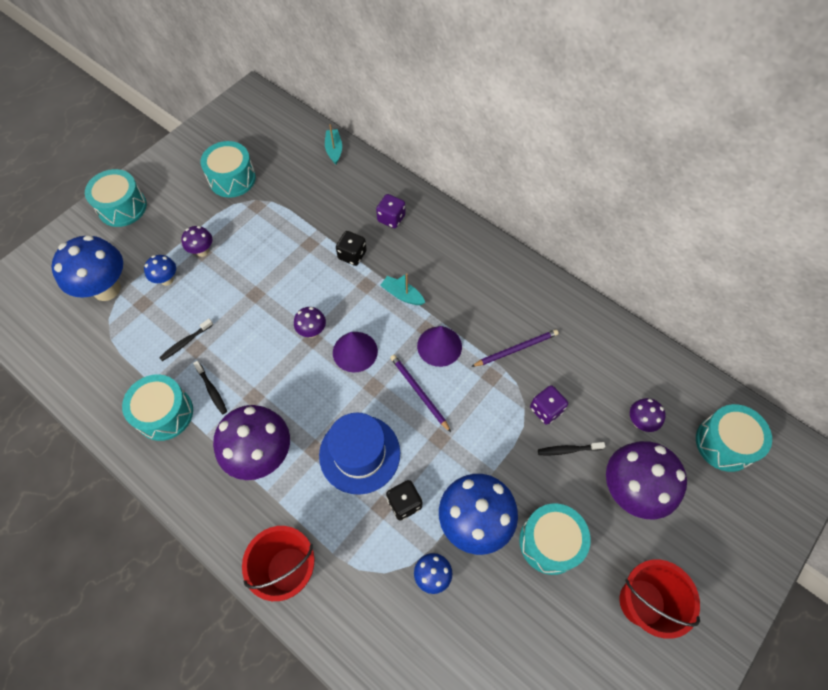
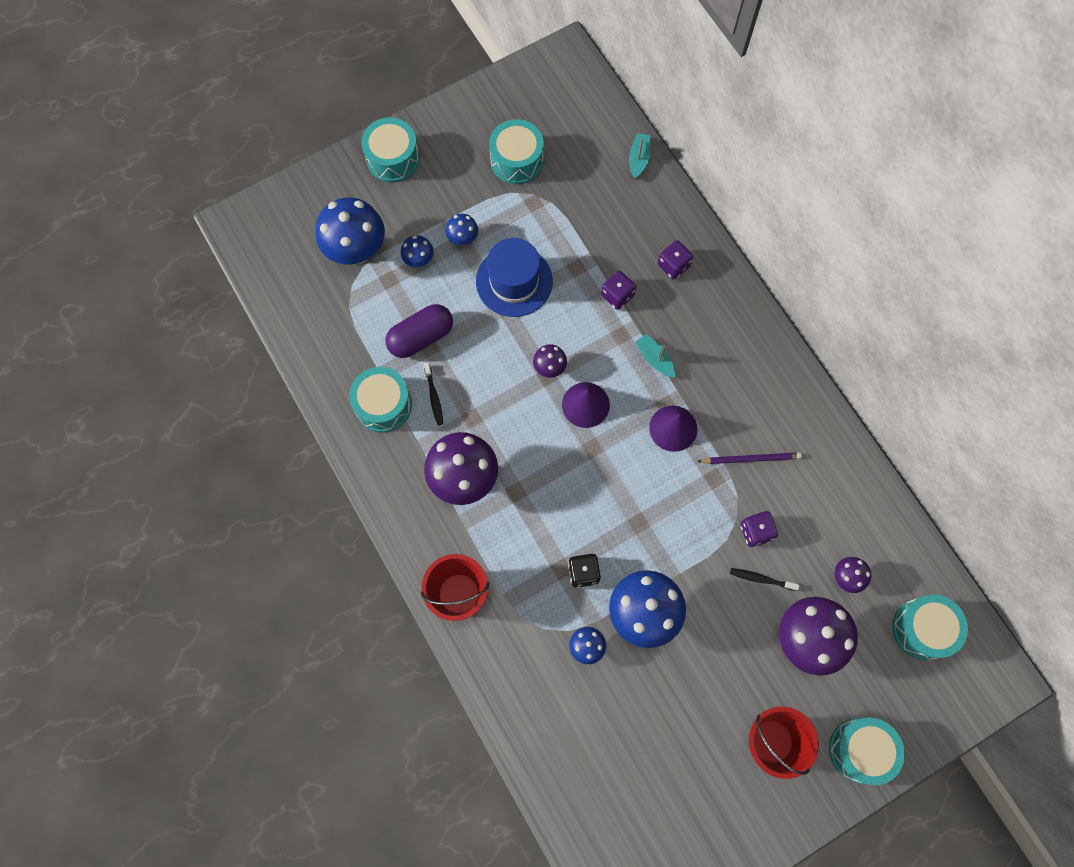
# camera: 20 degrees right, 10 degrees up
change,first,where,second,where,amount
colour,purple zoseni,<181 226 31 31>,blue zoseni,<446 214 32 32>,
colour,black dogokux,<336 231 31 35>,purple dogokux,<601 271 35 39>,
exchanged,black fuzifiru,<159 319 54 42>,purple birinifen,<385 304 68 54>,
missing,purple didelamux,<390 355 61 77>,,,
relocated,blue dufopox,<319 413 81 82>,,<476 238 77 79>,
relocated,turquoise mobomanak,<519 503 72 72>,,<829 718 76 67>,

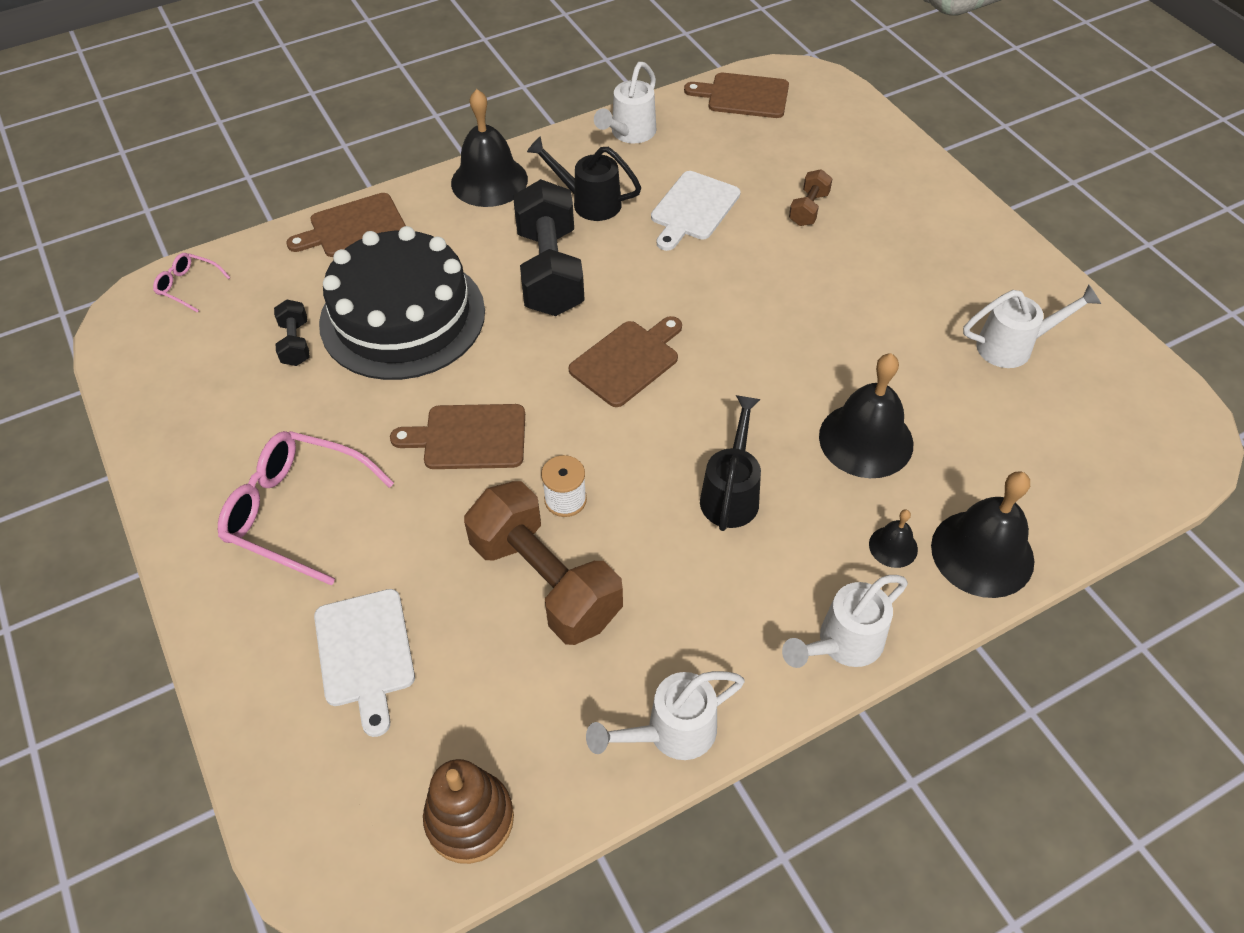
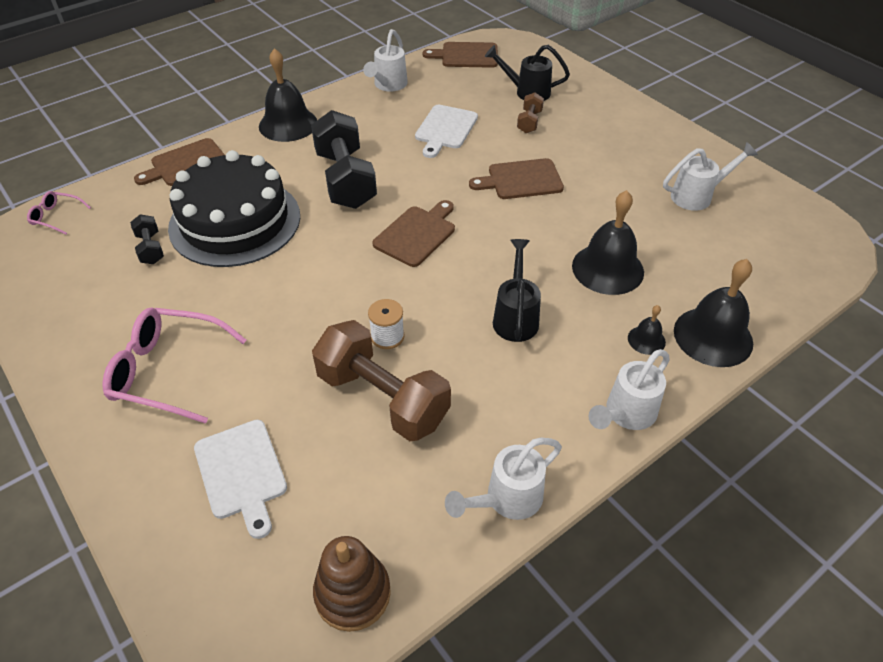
# camera: 10 degrees left, 5 degrees down
change,first,where,second,where,amount
relocated,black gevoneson,<527 136 114 85>,,<485 45 85 56>,
relocated,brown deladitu,<390 404 135 65>,,<469 158 95 41>,

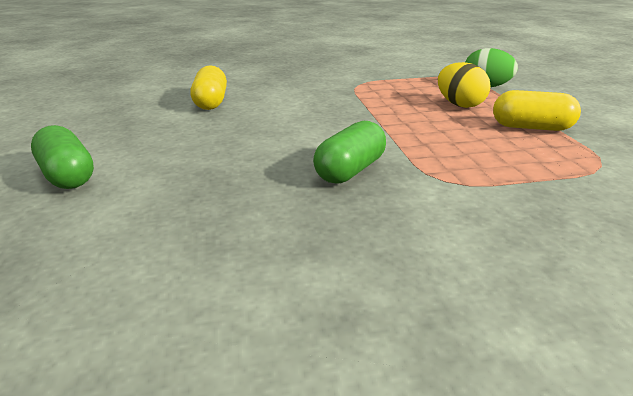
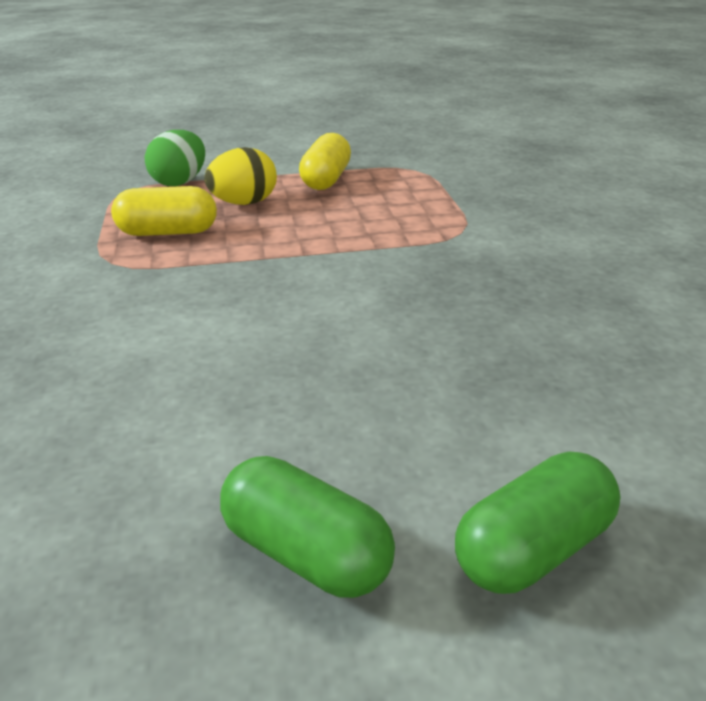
# camera: 90 degrees left, 5 degrees up
change,first,where,second,where,amount
relocated,yellow birinifen,<190 65 37 45>,,<111 186 106 50>,
relocated,green birinifen,<313 121 73 63>,,<220 456 175 142>,

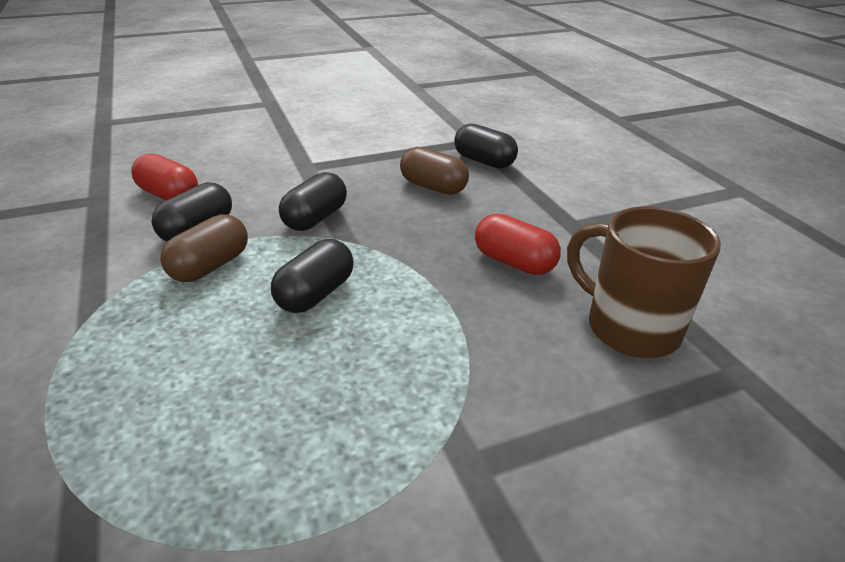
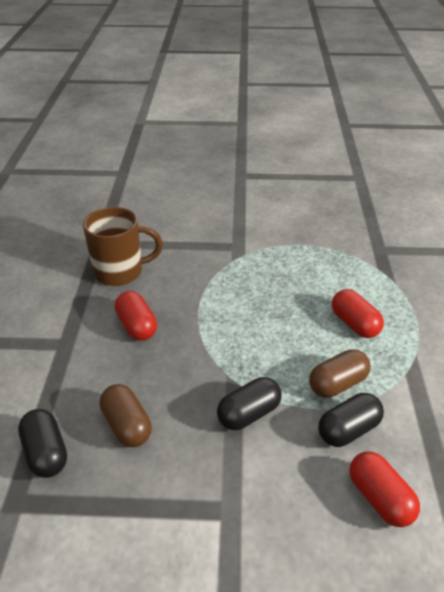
# camera: 155 degrees left, 5 degrees up
change,first,where,second,where,amount
spun,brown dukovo,<567 206 154 152>,,<83 207 80 79>,75 degrees counterclockwise
missing,black birinifen,<271 239 83 74>,,,
appeared,,,red birinifen,<332 289 52 49>,

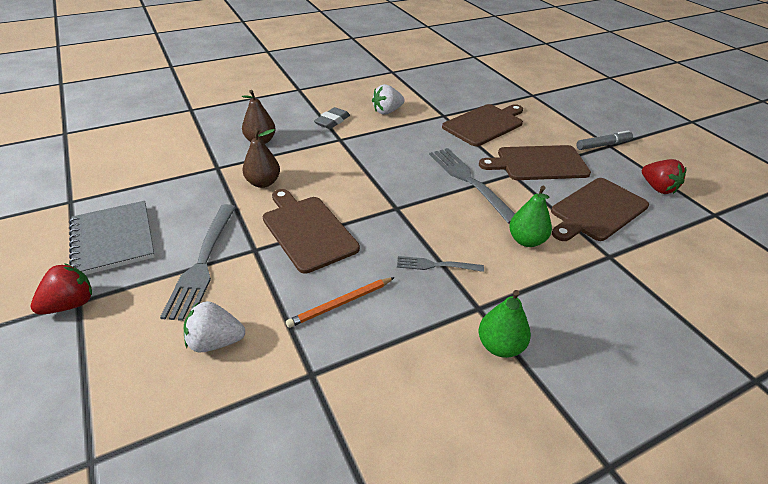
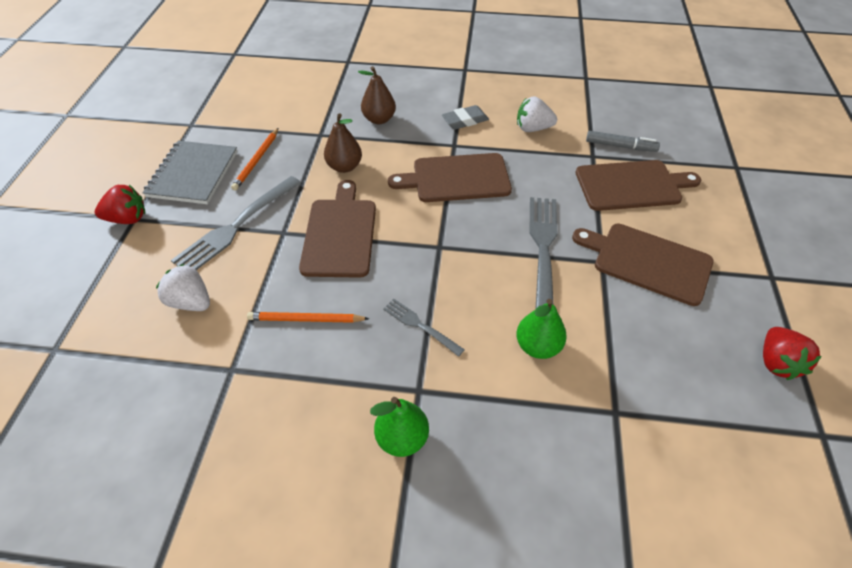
# camera: 35 degrees right, 10 degrees up
change,first,where,second,where,amount
relocated,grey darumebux,<576 130 57 20>,,<586 131 74 21>,
relocated,brown deladitu,<551 178 98 63>,,<388 153 124 49>,
appeared,,,orange didelamux,<231 128 47 63>,

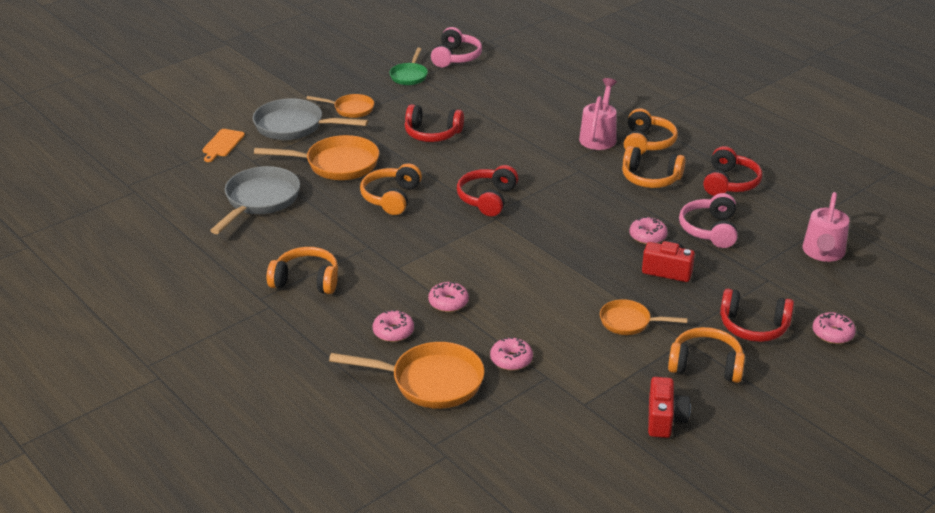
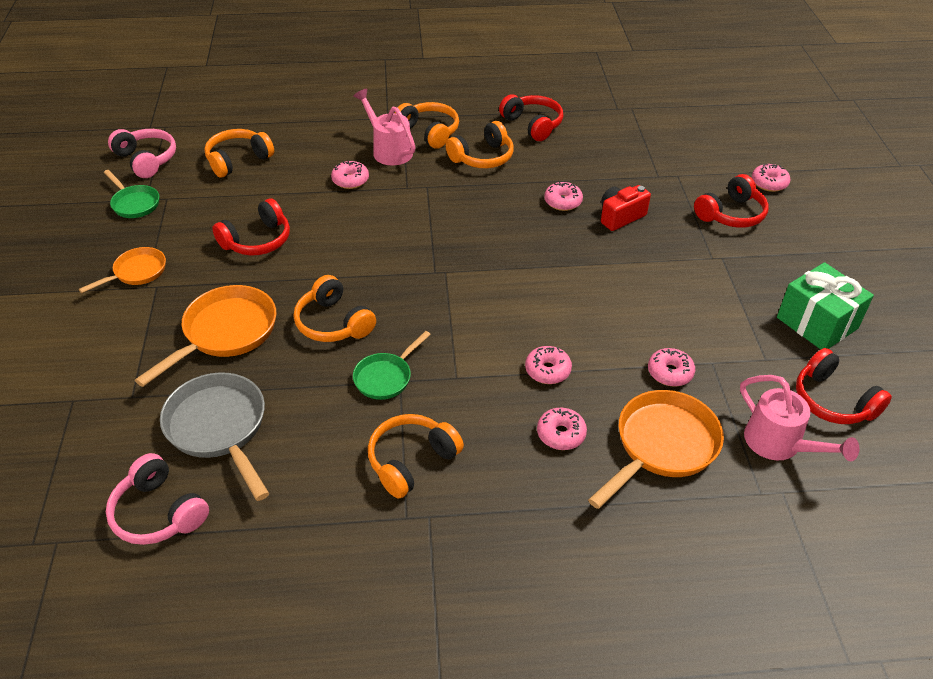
# camera: 55 degrees left, 10 degrees up
change,first,where,second,where,amount
missing,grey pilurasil,<253 99 115 41>,,,
missing,orange deladitu,<202 129 43 33>,,,
relocated,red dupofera,<457 165 61 51>,,<796 348 96 76>,
relocated,pink gevoneson,<803 192 46 70>,,<740 375 119 86>,
relocated,pink dupofera,<679 193 58 55>,,<106 453 103 92>,
missing,orange pilurasil,<600 299 88 36>,,,
relocated,orange dupofera,<668 327 77 56>,,<204 129 70 49>,
exchanged,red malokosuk,<648 377 43 61>,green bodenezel,<777 262 97 88>,
appeared,,,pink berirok,<331 161 38 28>,
appeared,,,green pilurasil,<353 331 78 69>,

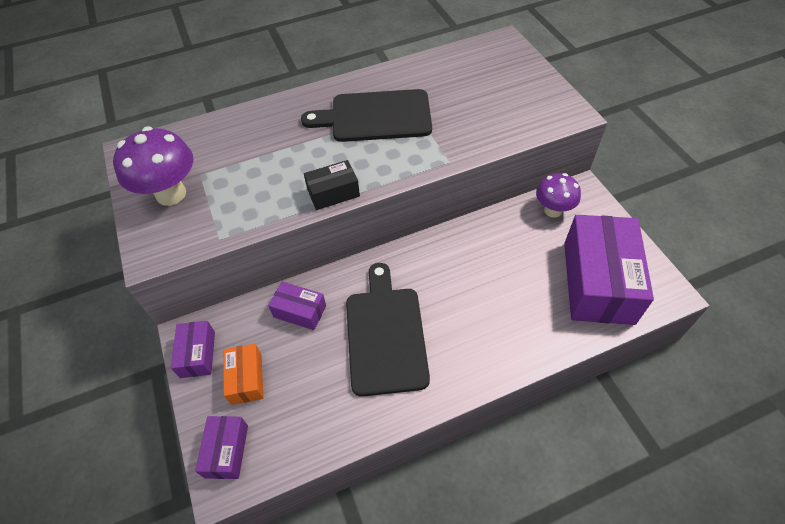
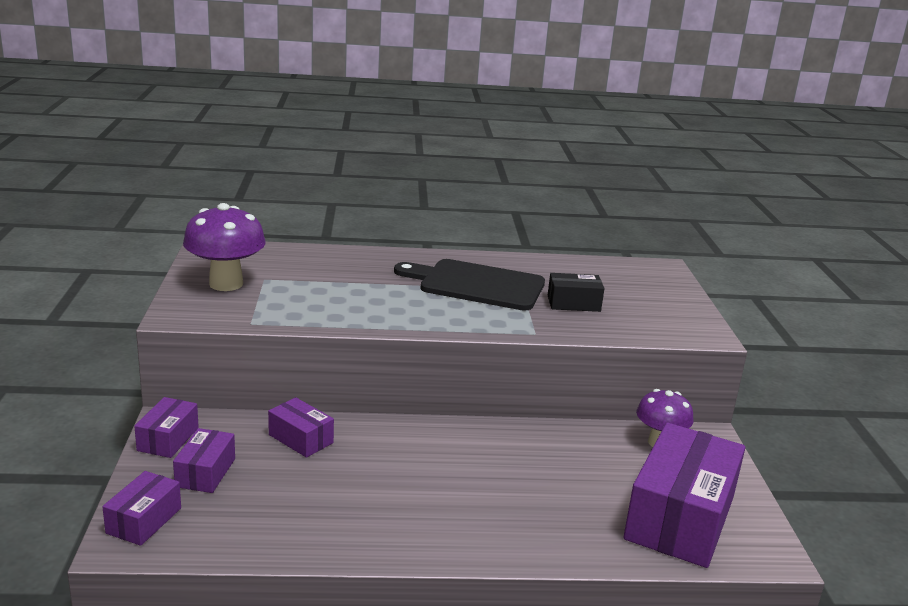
# camera: 15 degrees right, 30 degrees down
change,first,where,second,where,amount
relocated,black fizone,<304 160 56 50>,,<548 273 56 39>,
missing,black deladitu,<346 263 84 134>,,,
colour,orange fizone,<223 344 41 61>,purple fizone,<173 428 62 65>,

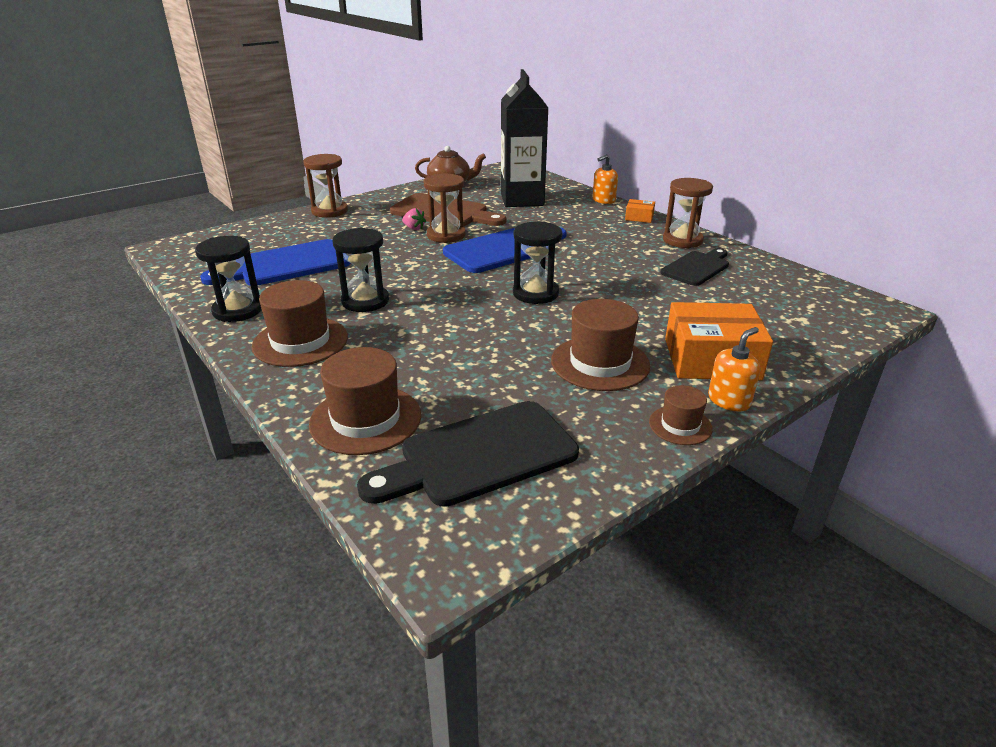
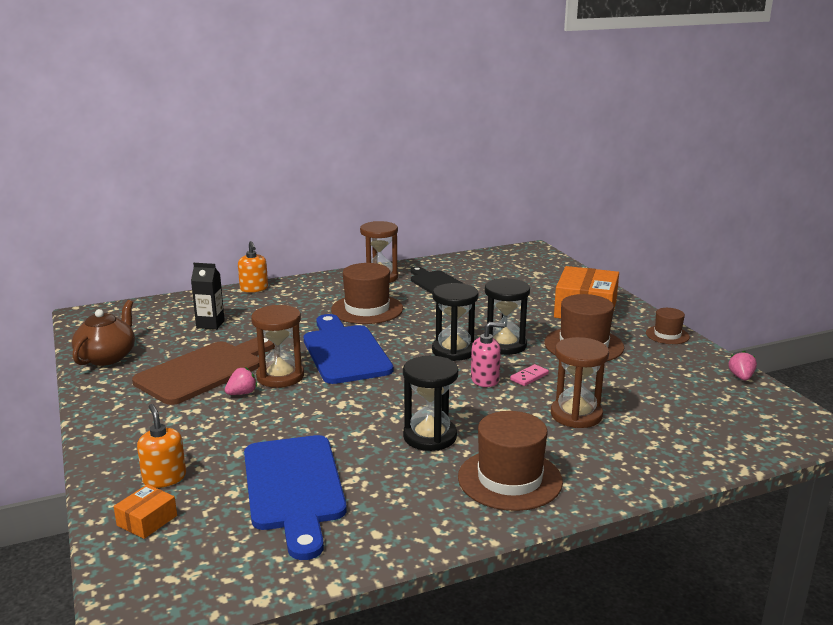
# camera: 75 degrees left, 10 degrees down
change,first,where,second,where,amount
size,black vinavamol,<501 69 47 138>,,<191 263 34 67>,x0.46
relocated,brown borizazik,<303 154 45 64>,,<551 337 58 91>,
relocated,orange fizone,<625 199 30 24>,,<113 484 64 55>,
relocated,black borizazik,<195 236 67 86>,,<485 278 45 77>,
relocated,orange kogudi,<708 327 52 84>,,<137 404 49 84>,
relocated,brown dufopox,<309 347 112 108>,,<331 263 72 61>,
missing,black deladitu,<357 401 222 106>,,,
appeared,,,pink kogudi,<471 322 34 65>,
appeared,,,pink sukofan,<729 351 28 29>,
appeared,,,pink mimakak,<510 364 39 22>,

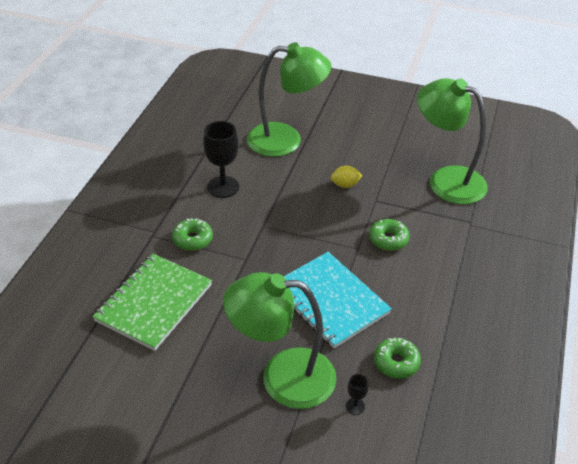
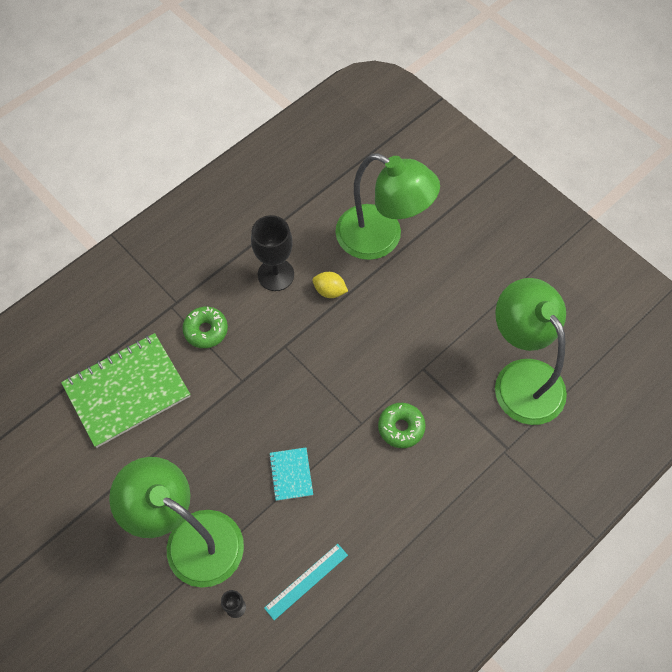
# camera: 30 degrees right, 20 degrees up
change,first,where,second,where,amount
relocated,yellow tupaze,<331 166 32 22>,,<312 272 36 26>,
size,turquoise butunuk,<284 252 108 97>,,<269 447 44 54>,x0.46
exchanged,green berirok,<374 338 47 41>,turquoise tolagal,<264 544 84 76>,

